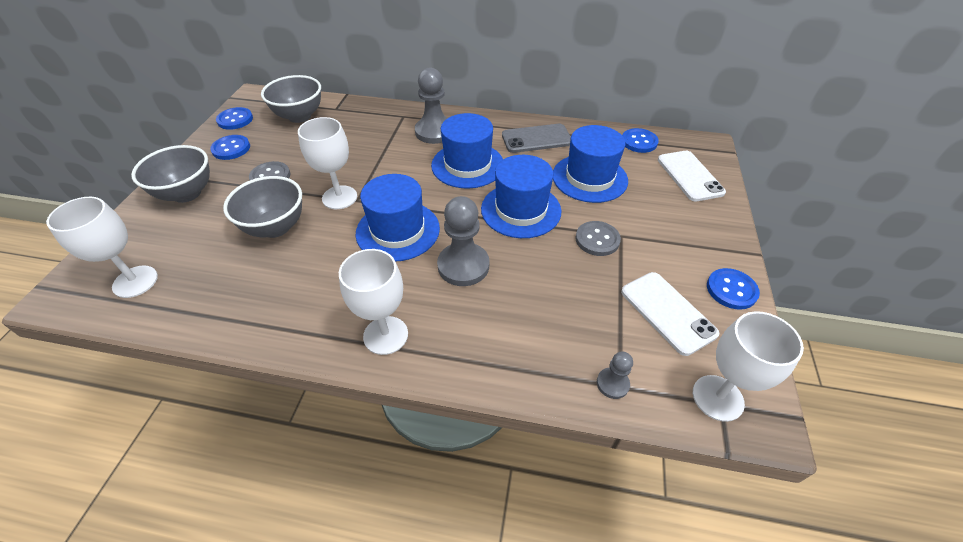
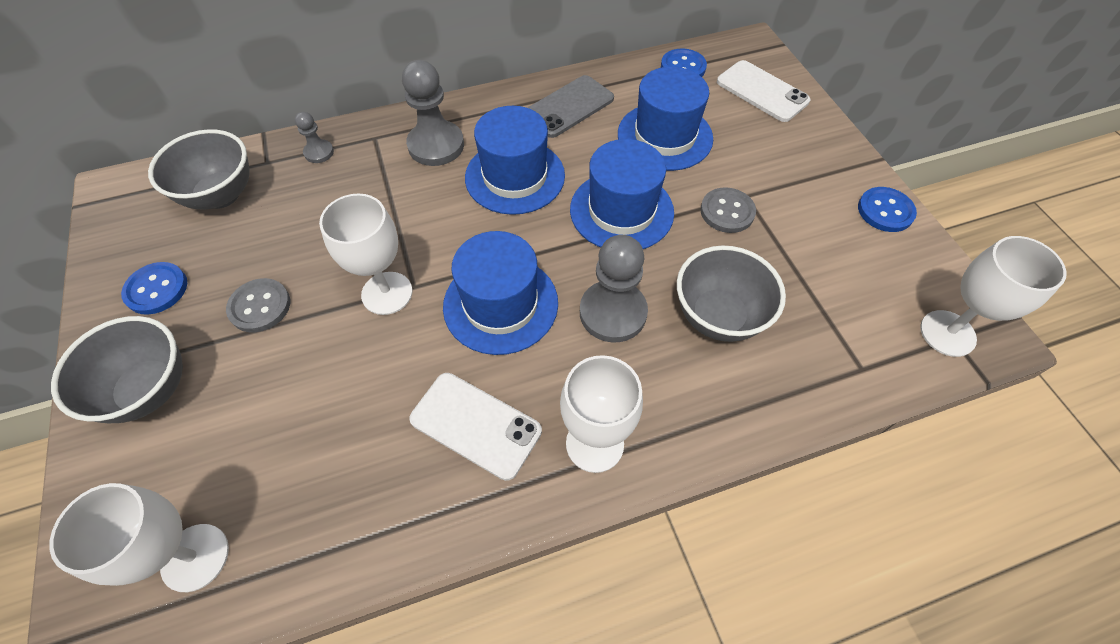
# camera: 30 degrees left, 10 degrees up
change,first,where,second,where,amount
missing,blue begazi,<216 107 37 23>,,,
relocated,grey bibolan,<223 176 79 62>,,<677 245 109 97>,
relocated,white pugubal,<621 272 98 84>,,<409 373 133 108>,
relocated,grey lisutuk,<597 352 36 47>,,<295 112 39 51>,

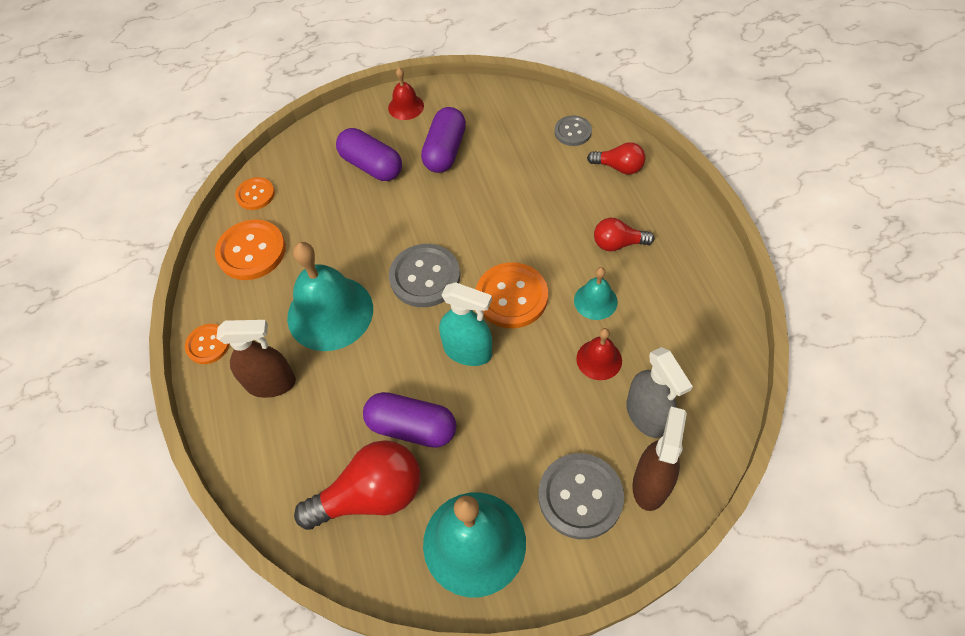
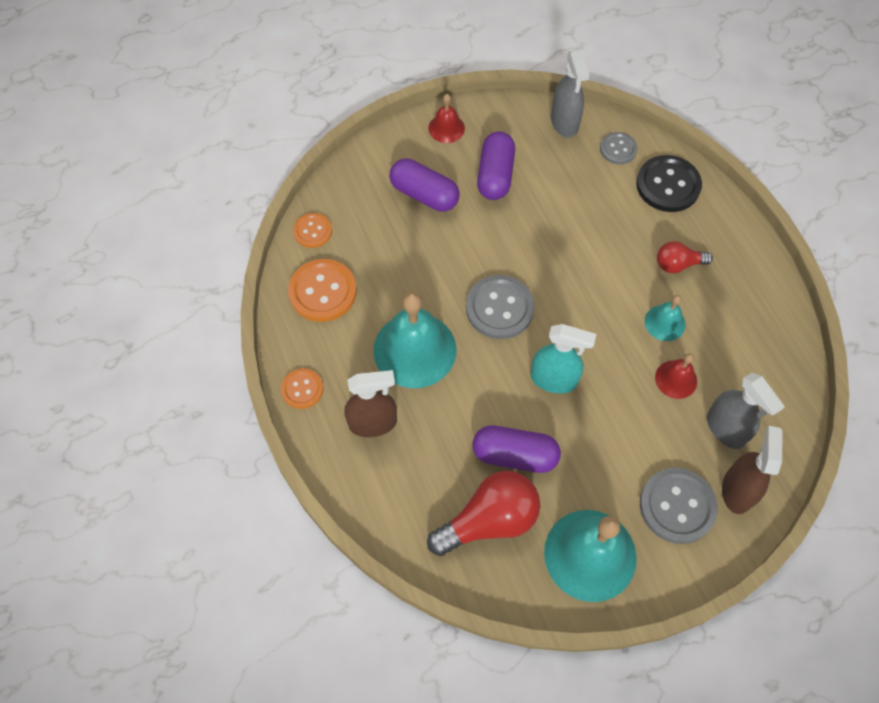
# camera: 10 degrees left, 5 degrees up
change,first,where,second,where,amount
exchanged,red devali,<587 142 58 32>,black begazi,<636 155 66 57>,
missing,orange begazi,<476 262 72 66>,,,
appeared,,,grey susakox,<551 50 38 88>,

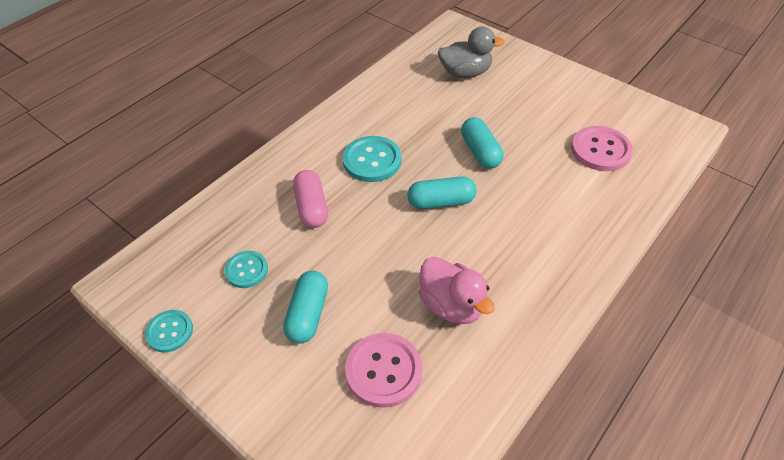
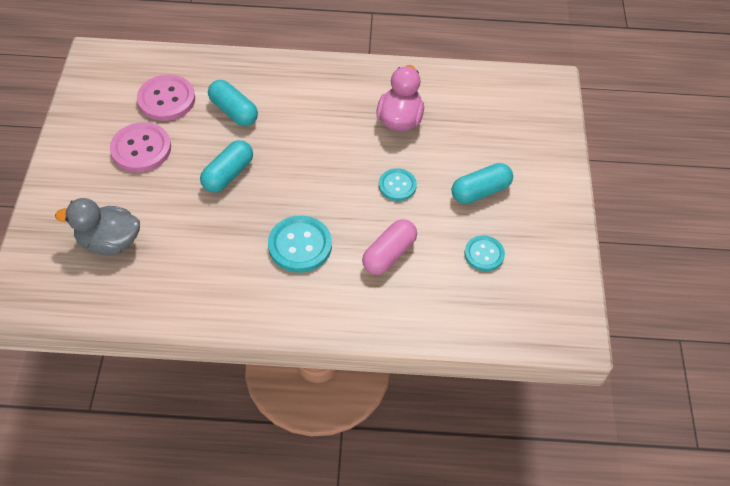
# camera: 130 degrees left, 5 degrees up
change,first,where,second,where,amount
spun,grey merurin,<438 27 67 51>,,<55 198 85 57>,45 degrees counterclockwise
relocated,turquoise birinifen,<408 176 68 33>,,<208 80 50 46>,
relocated,turquoise begazi,<145 310 48 43>,,<379 168 38 33>,
relocated,pink begazi,<345 333 77 75>,,<110 122 61 50>,

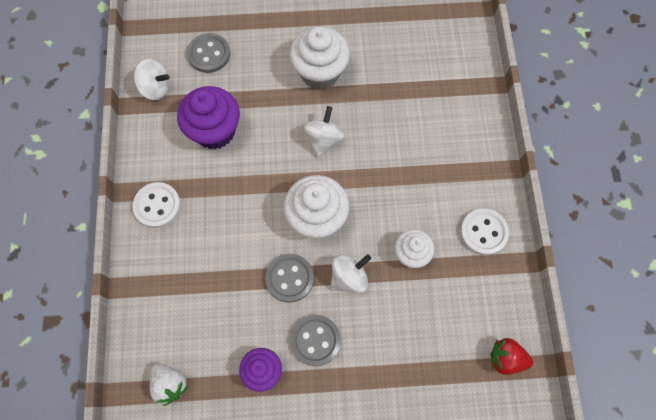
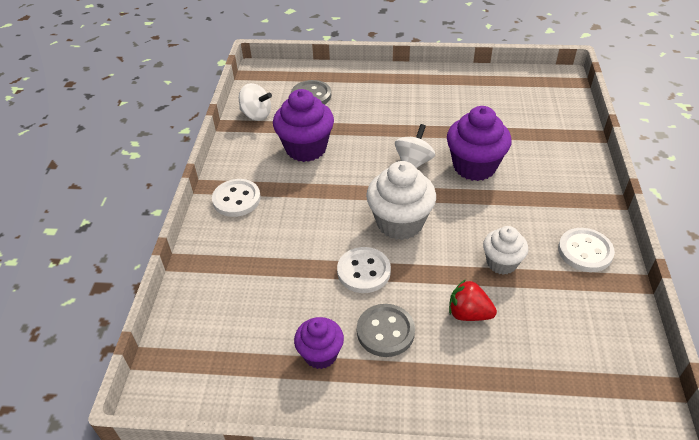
# camera: 10 degrees right, 25 degrees down
change,first,where,second,where,amount
missing,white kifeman,<290 26 60 64>,,,
colour,grey begazi,<265 254 49 49>,white begazi,<337 247 54 46>,
missing,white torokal,<330 254 41 39>,,,
relocated,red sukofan,<490 338 43 37>,,<449 279 48 42>,
missing,white sukofan,<150 363 38 43>,,,
appeared,,,purple kifeman,<447 106 64 75>,

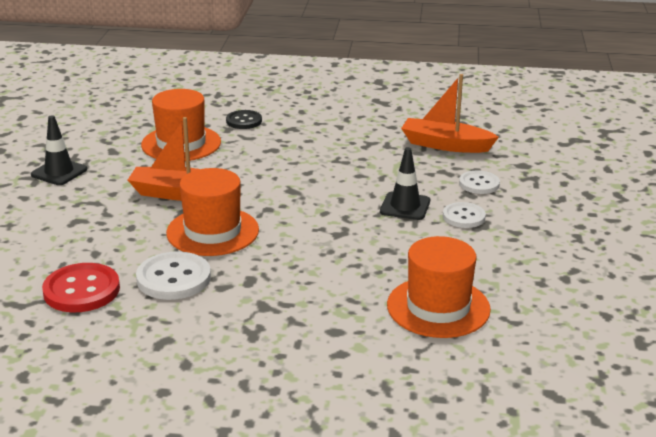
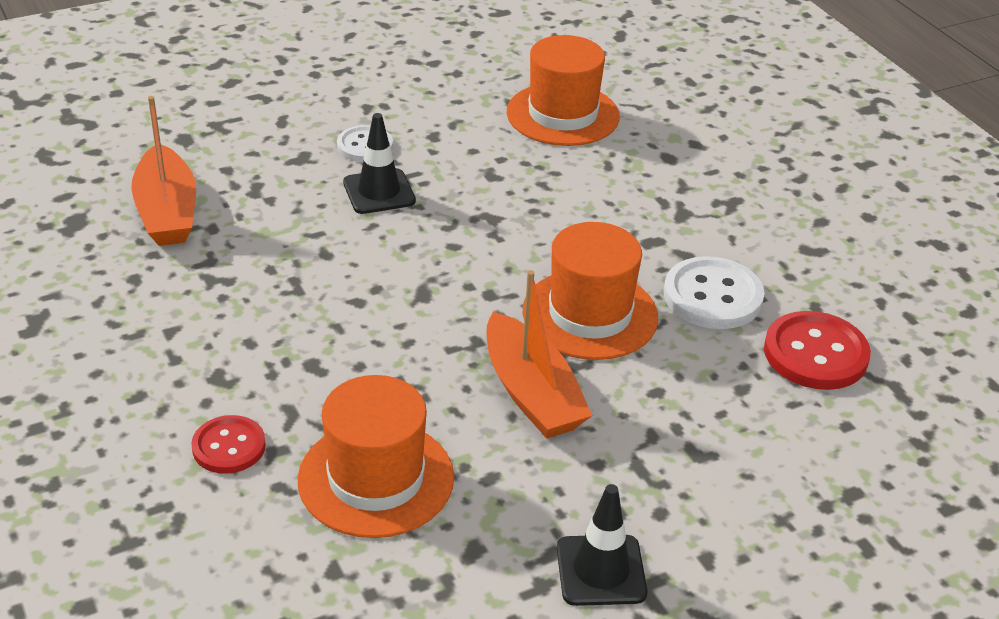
# camera: 125 degrees left, 10 degrees up
change,first,where,second,where,amount
colour,black begazi,<226 110 36 19>,red begazi,<191 415 75 59>,
missing,white begazi,<459 170 41 24>,,,

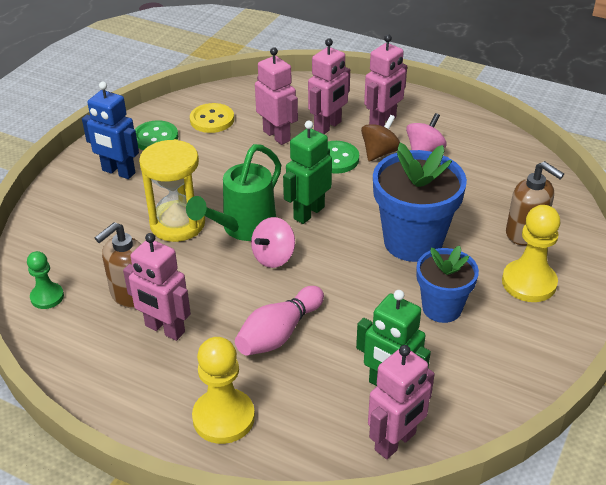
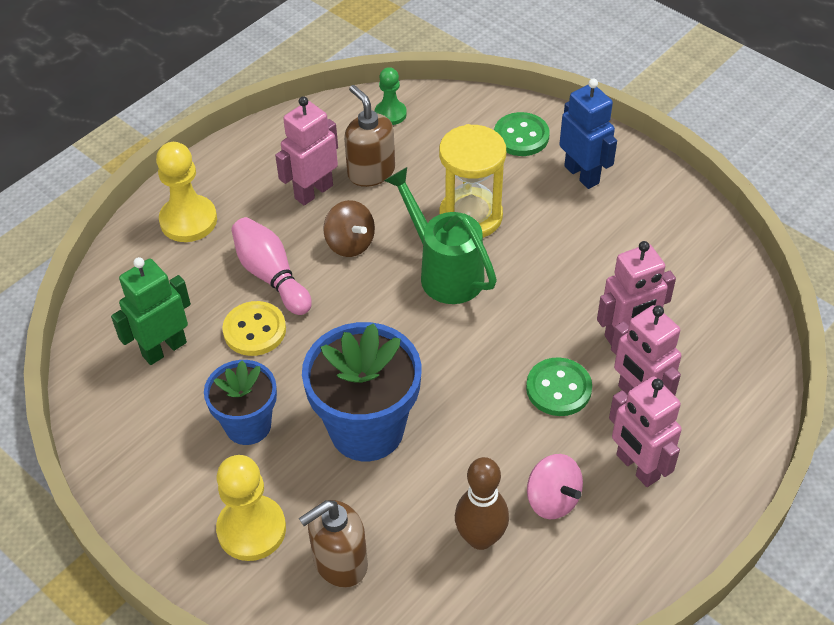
# camera: 105 degrees right, 10 degrees up
change,first,where,second,where,amount
spun,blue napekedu,<82 82 57 97>,,<559 78 58 111>,105 degrees clockwise
relocated,yellow begazi,<190 103 44 30>,,<222 301 64 55>,
relocated,brown torokal,<361 115 39 47>,,<323 200 52 57>,
relocated,green begazi,<135 120 43 30>,,<494 112 56 44>,
missing,green napekedu,<283 121 49 103>,,,
missing,pink torokal,<251 217 44 51>,,,
missing,pink napekedu,<368 345 66 114>,,,
appeared,,,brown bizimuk,<455 457 54 93>,

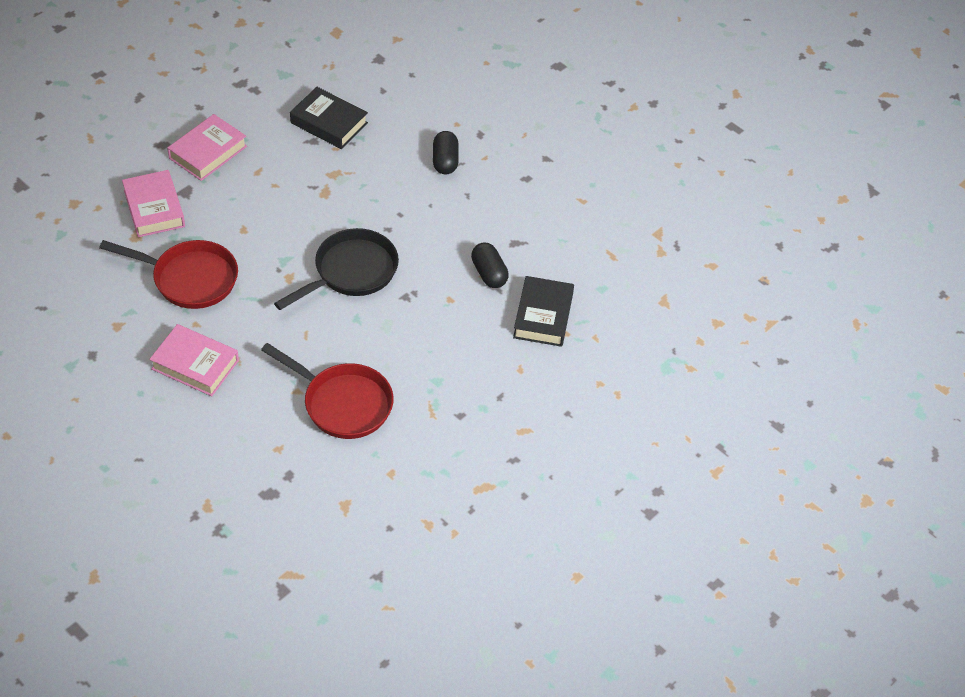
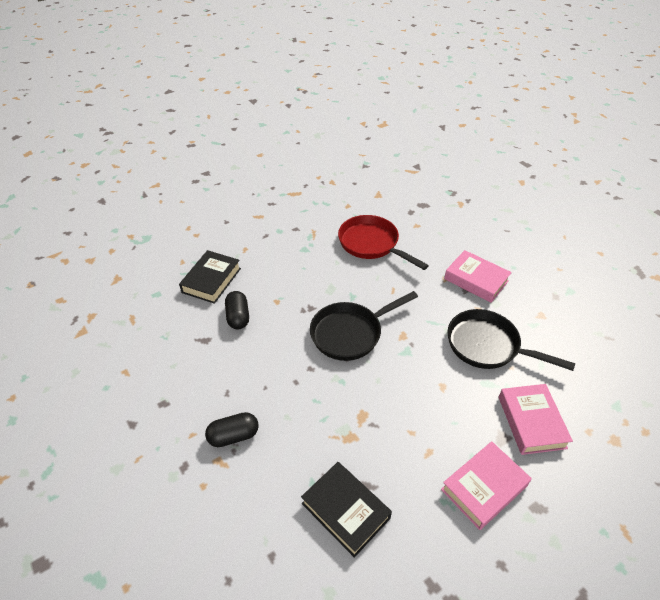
# camera: 165 degrees left, 5 degrees down
change,first,where,second,where,amount
spun,black birinifen,<433 131 26 44>,,<205 412 54 35>,60 degrees clockwise
colour,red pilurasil,<99 240 139 69>,black pilurasil,<447 309 129 62>,

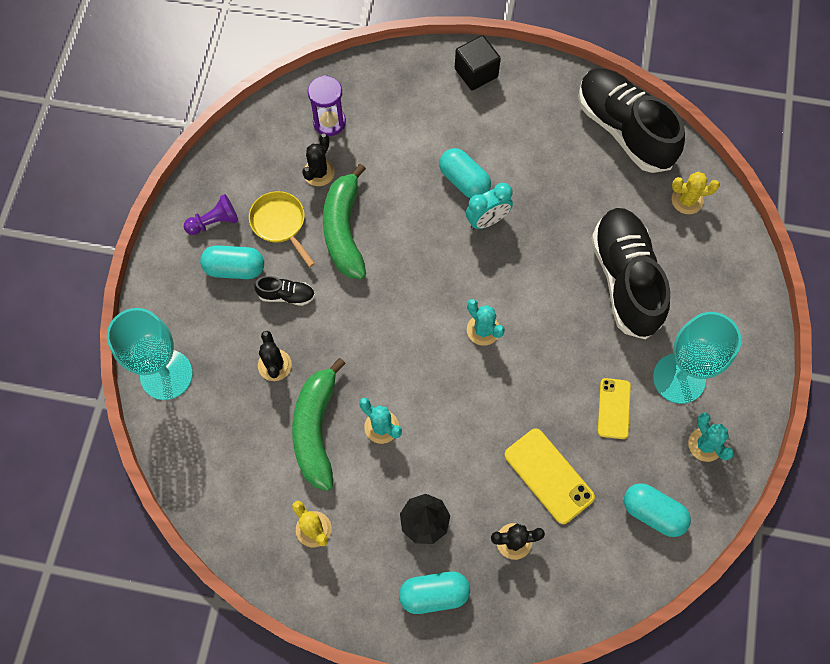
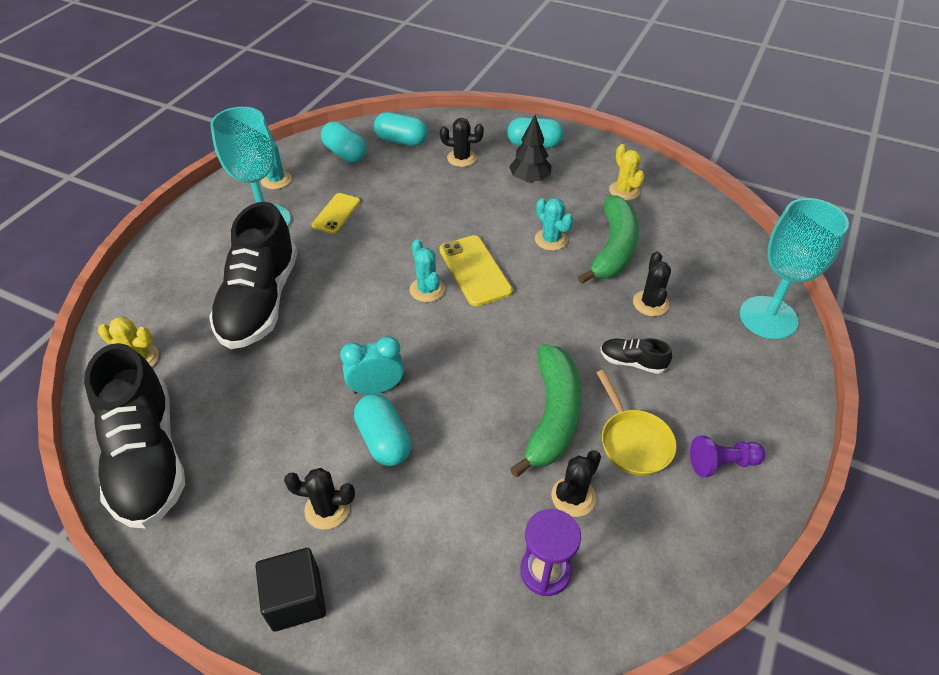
# camera: 165 degrees left, 20 degrees down
change,first,where,second,where,amount
relocated,turquoise birinifen,<200 245 64 34>,,<374 112 54 34>,
relocated,yellow pugubal,<504 428 91 96>,,<439 235 74 71>,
appeared,,,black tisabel,<284 468 71 61>,

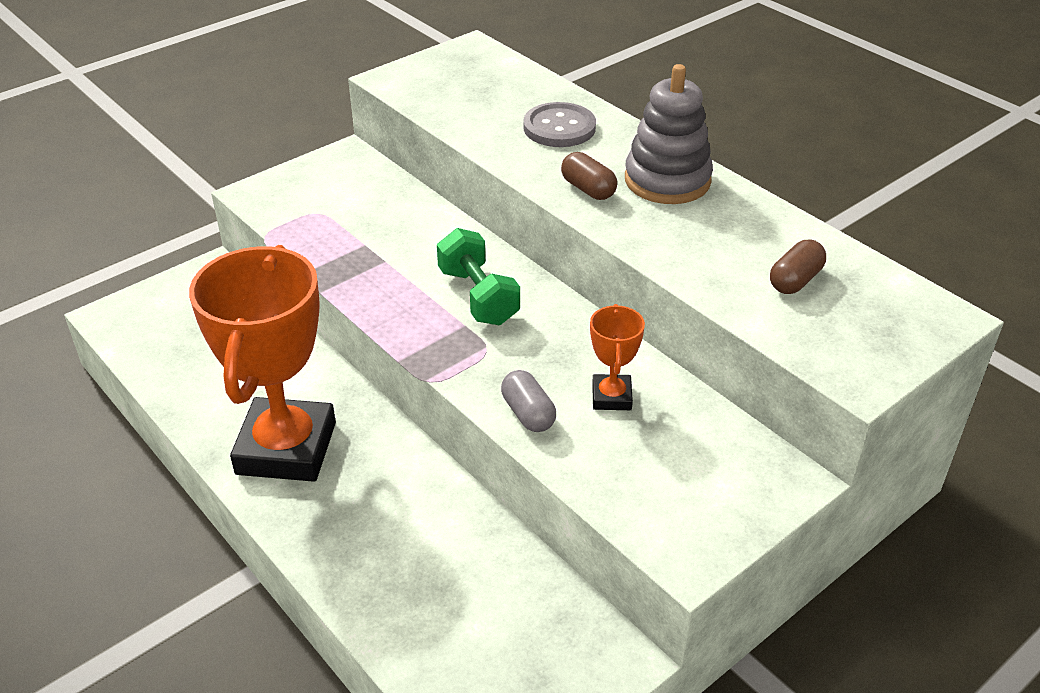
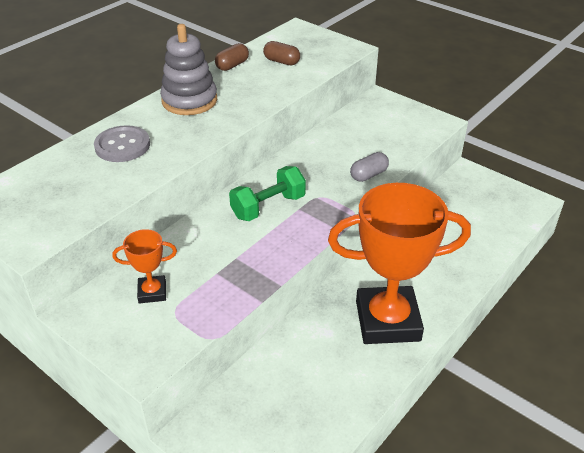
# camera: 100 degrees left, 0 degrees up
change,first,where,second,where,amount
relocated,brown birinifen,<561 152 56 48>,,<215 43 34 28>,
relocated,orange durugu,<590 304 55 106>,,<112 229 65 75>,

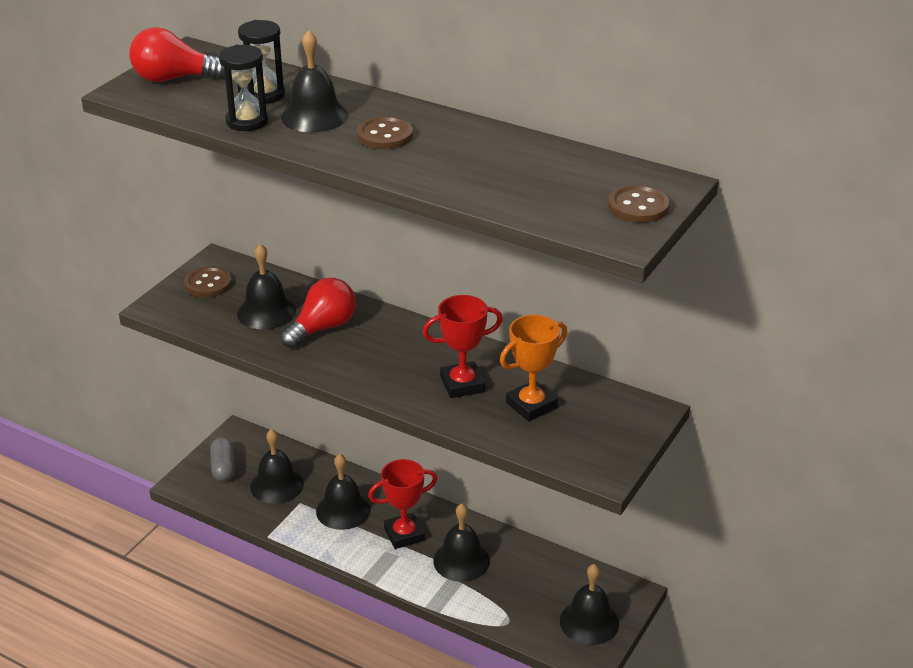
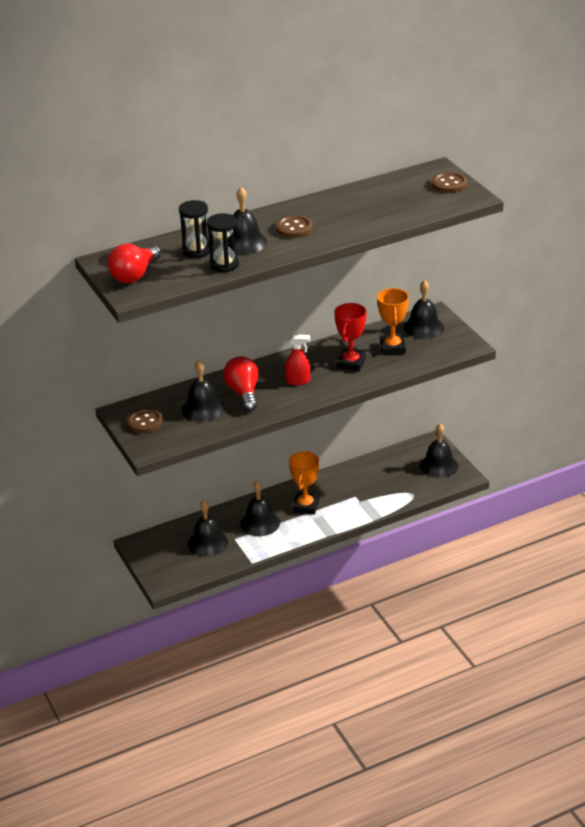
# camera: 55 degrees left, 0 degrees up
change,first,where,second,where,amount
missing,grey birinifen,<210 437 25 45>,,,
colour,red durugu,<368 459 69 90>,orange durugu,<289 451 30 64>,
relocated,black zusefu,<433 503 57 79>,,<404 280 40 59>,
appeared,,,red susakox,<285 334 26 51>,

